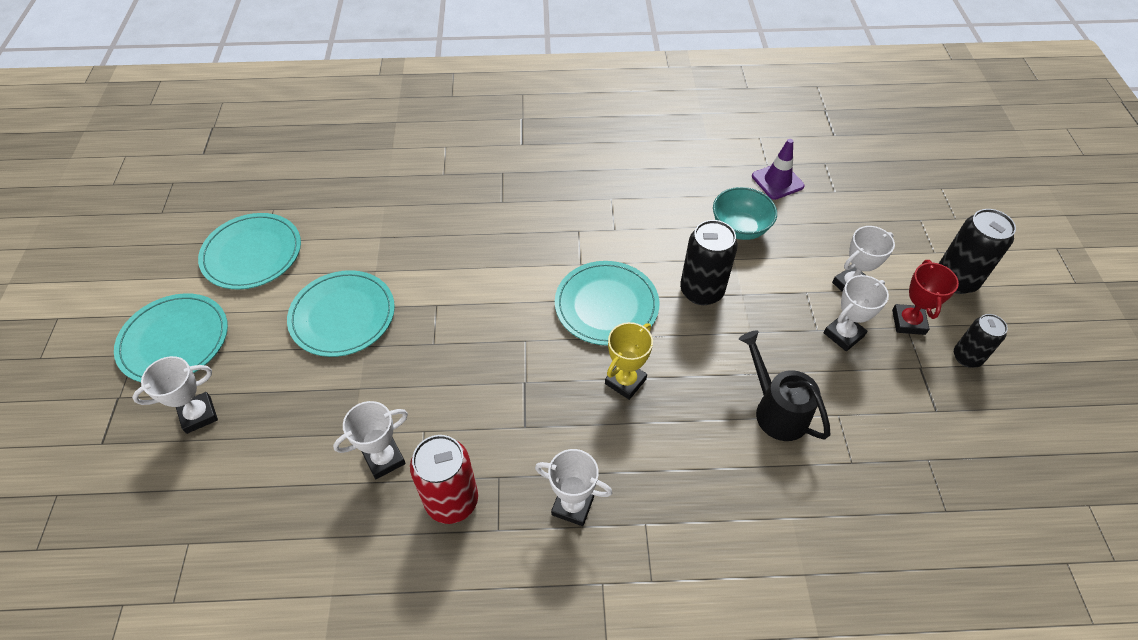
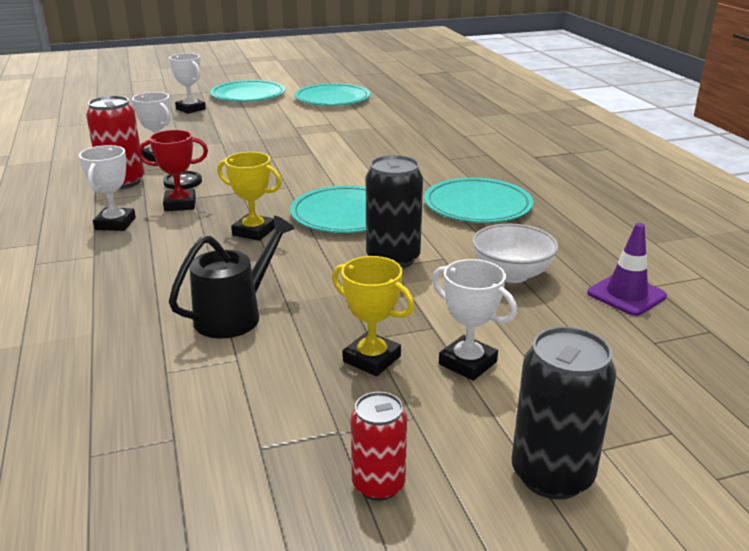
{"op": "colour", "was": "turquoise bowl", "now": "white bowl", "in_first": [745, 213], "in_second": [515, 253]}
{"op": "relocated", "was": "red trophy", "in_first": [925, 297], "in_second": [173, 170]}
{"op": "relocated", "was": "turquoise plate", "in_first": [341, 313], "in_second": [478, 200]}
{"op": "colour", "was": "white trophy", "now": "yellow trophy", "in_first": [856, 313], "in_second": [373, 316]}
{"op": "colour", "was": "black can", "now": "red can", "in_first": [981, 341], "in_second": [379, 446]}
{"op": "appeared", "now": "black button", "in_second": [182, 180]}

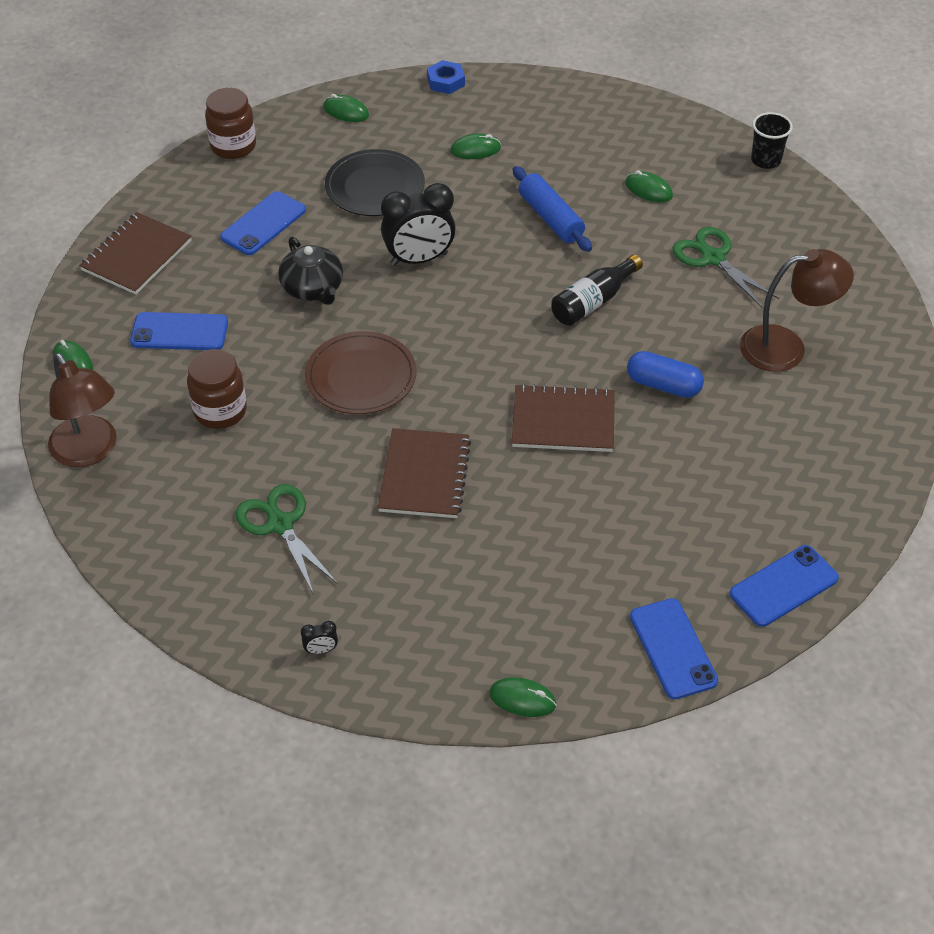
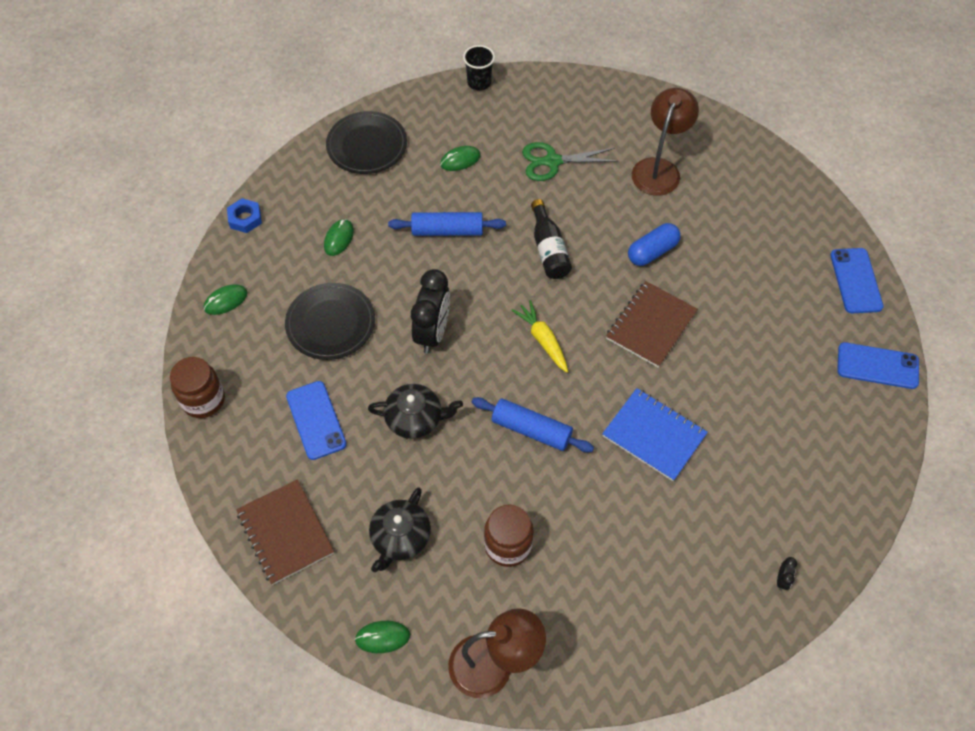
{"op": "exchanged", "was": "blue phone", "now": "black teapot", "in_first": [179, 331], "in_second": [400, 529]}
{"op": "exchanged", "was": "brown plate", "now": "blue rolling pin", "in_first": [361, 372], "in_second": [533, 424]}
{"op": "colour", "was": "brown notebook", "now": "blue notebook", "in_first": [424, 473], "in_second": [655, 434]}
{"op": "missing", "was": "green scissors", "in_first": [287, 539]}
{"op": "missing", "was": "green mouse", "in_first": [522, 697]}
{"op": "appeared", "now": "black plate", "in_second": [366, 142]}
{"op": "appeared", "now": "yellow carrot", "in_second": [539, 336]}

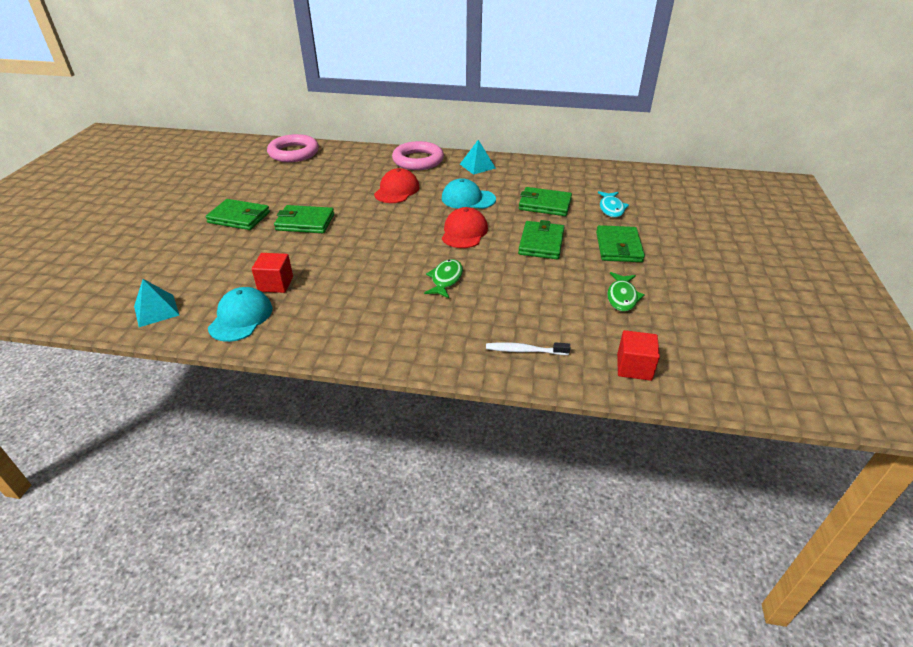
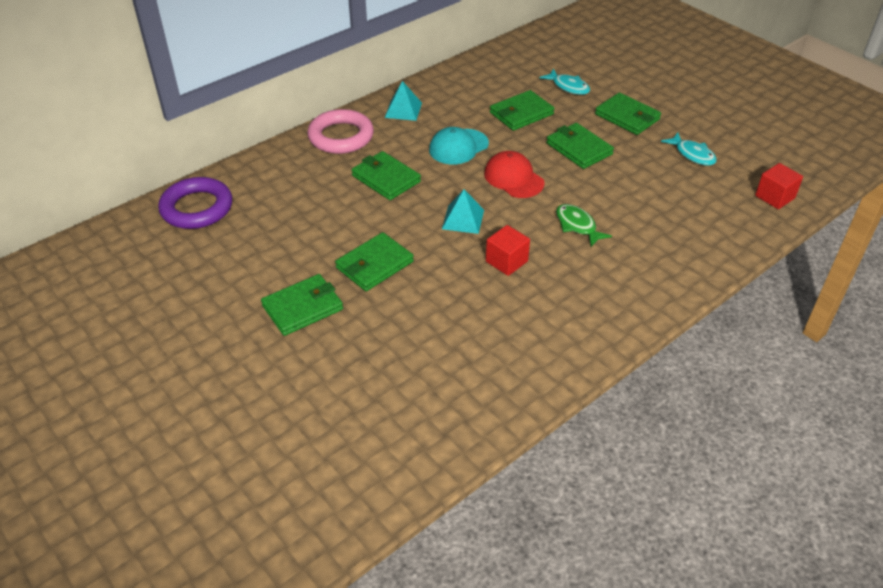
{"op": "colour", "was": "pink ring", "now": "purple ring", "in_first": [293, 148], "in_second": [195, 203]}
{"op": "exchanged", "was": "red cap", "now": "green wallet", "in_first": [396, 185], "in_second": [386, 175]}
{"op": "relocated", "was": "red cube", "in_first": [272, 273], "in_second": [508, 250]}
{"op": "colour", "was": "green fish", "now": "turquoise fish", "in_first": [625, 291], "in_second": [689, 149]}
{"op": "relocated", "was": "turquoise pyramid", "in_first": [156, 303], "in_second": [463, 211]}
{"op": "missing", "was": "turquoise cap", "in_first": [240, 314]}
{"op": "missing", "was": "white toothbrush", "in_first": [528, 348]}

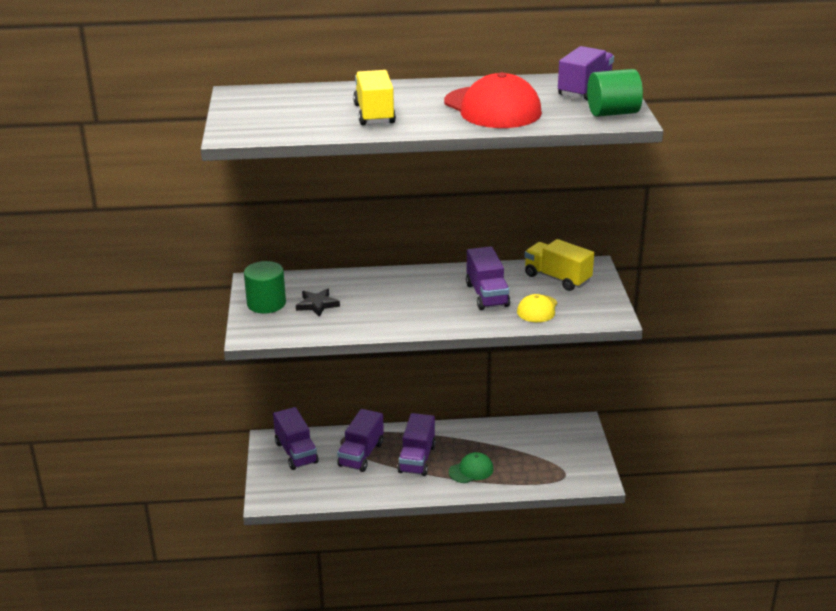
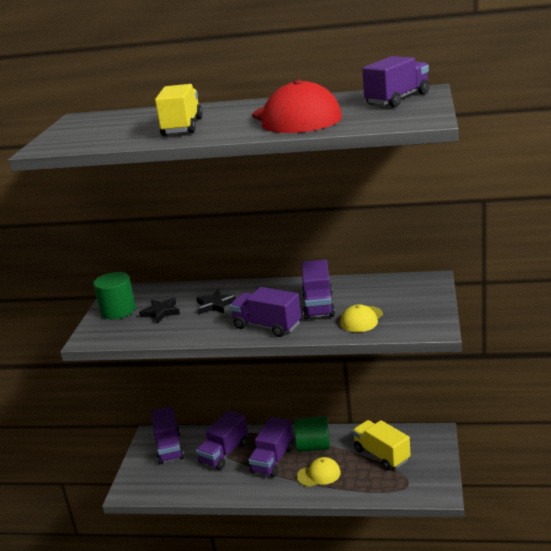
{"op": "relocated", "was": "green cylinder", "in_first": [615, 93], "in_second": [312, 434]}
{"op": "relocated", "was": "yellow truck", "in_first": [559, 265], "in_second": [381, 445]}
{"op": "colour", "was": "green cap", "now": "yellow cap", "in_first": [471, 467], "in_second": [319, 472]}
{"op": "appeared", "now": "purple truck", "in_second": [265, 312]}
{"op": "appeared", "now": "black star", "in_second": [216, 302]}

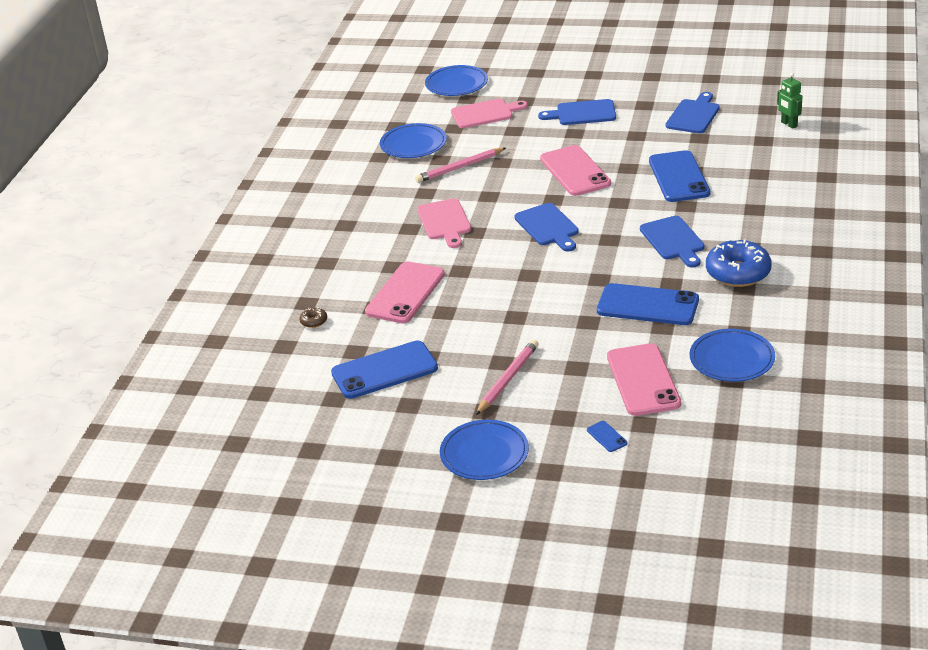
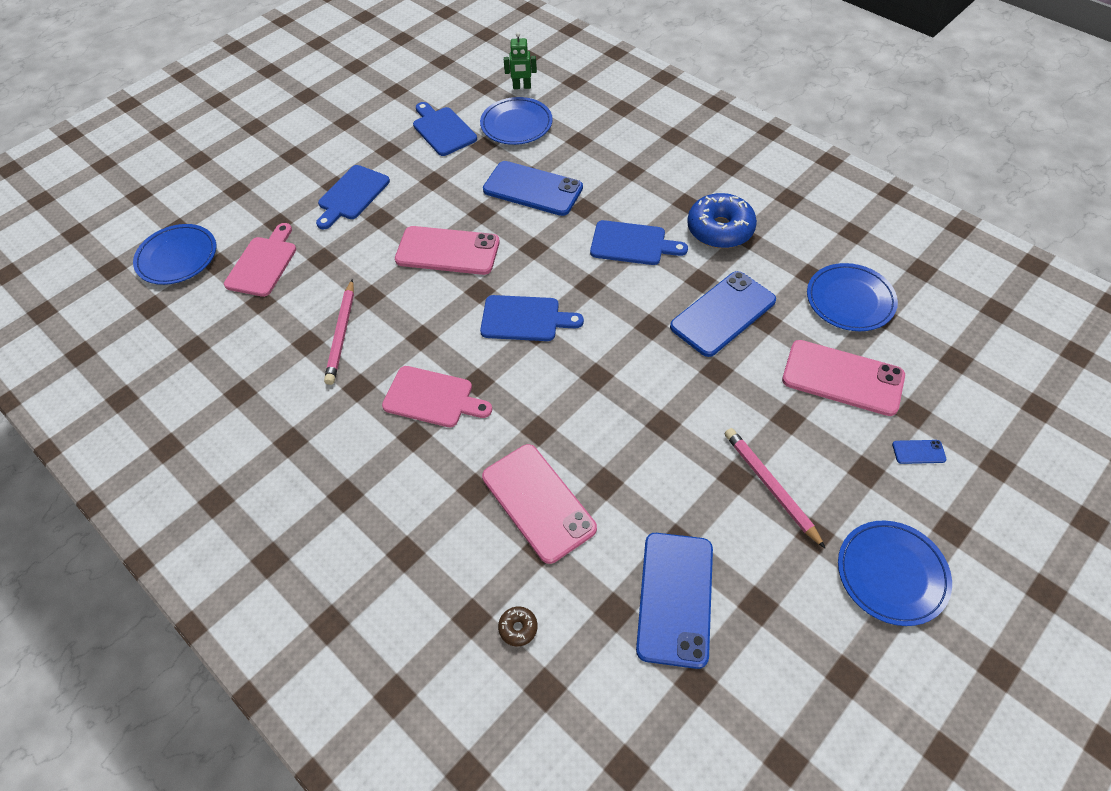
{"op": "relocated", "was": "blue plate", "in_first": [413, 140], "in_second": [516, 121]}

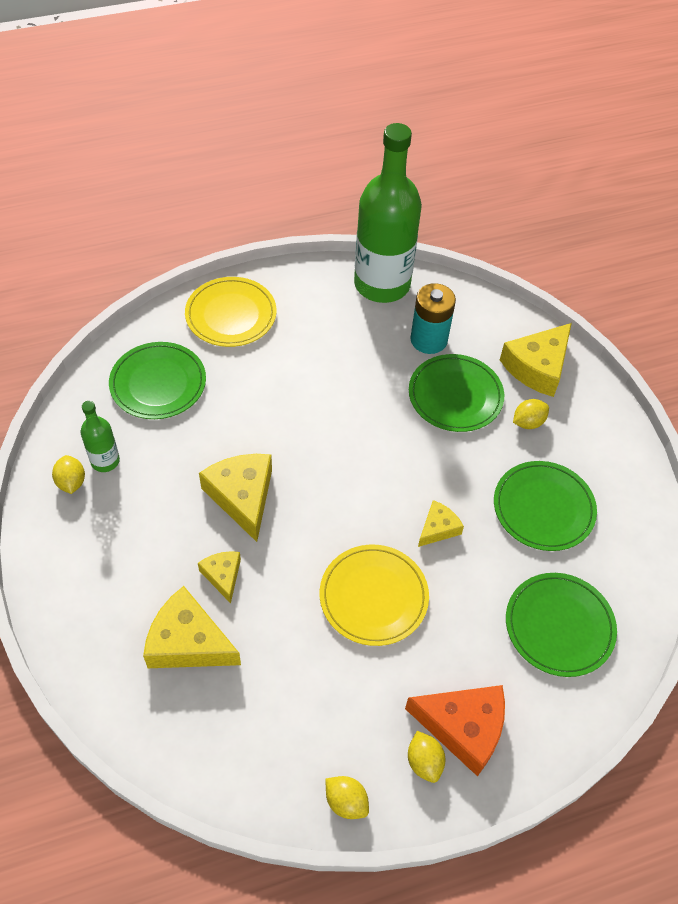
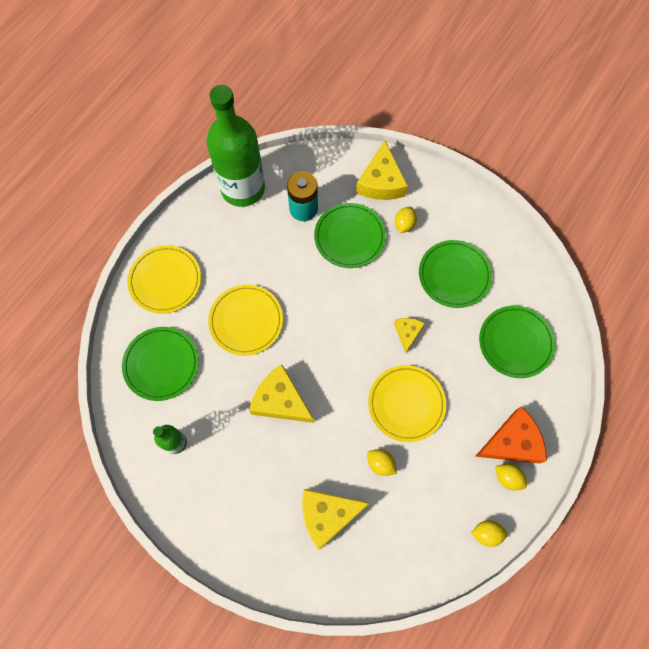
{"op": "relocated", "was": "yellow lemon", "in_first": [68, 474], "in_second": [382, 462]}
{"op": "missing", "was": "yellow cheese", "in_first": [219, 577]}
{"op": "appeared", "now": "yellow plate", "in_second": [245, 320]}

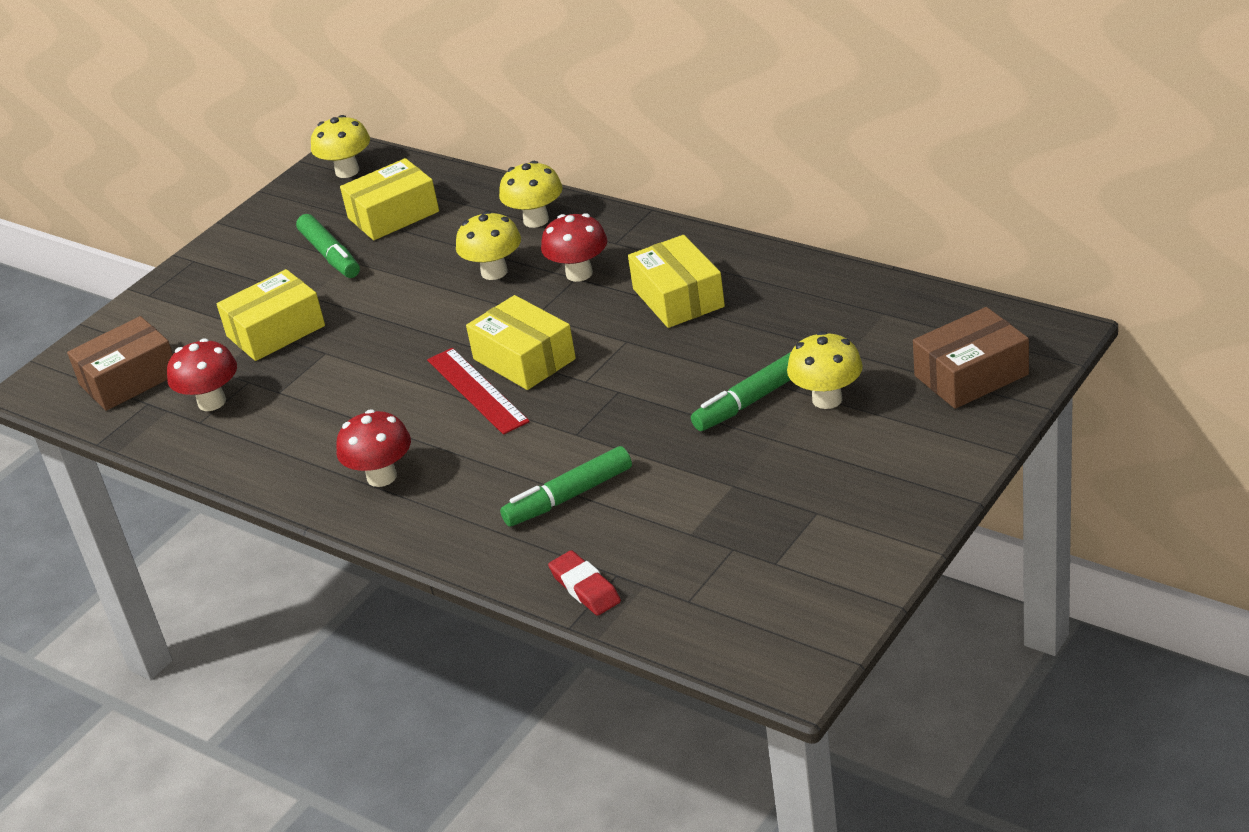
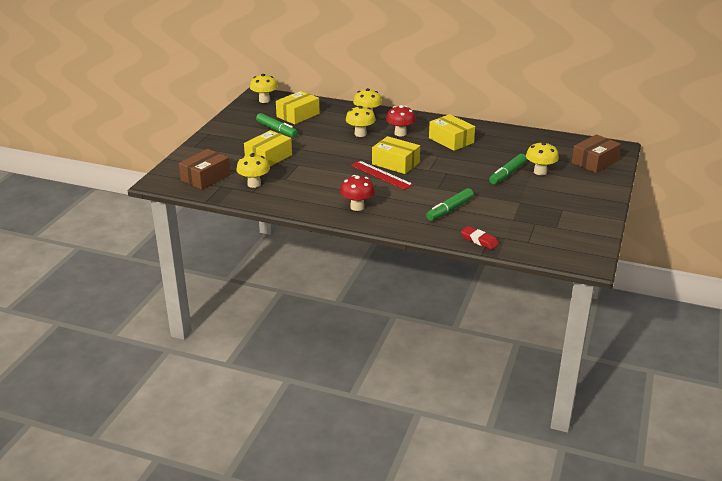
{"op": "colour", "was": "red mushroom", "now": "yellow mushroom", "in_first": [202, 374], "in_second": [253, 170]}

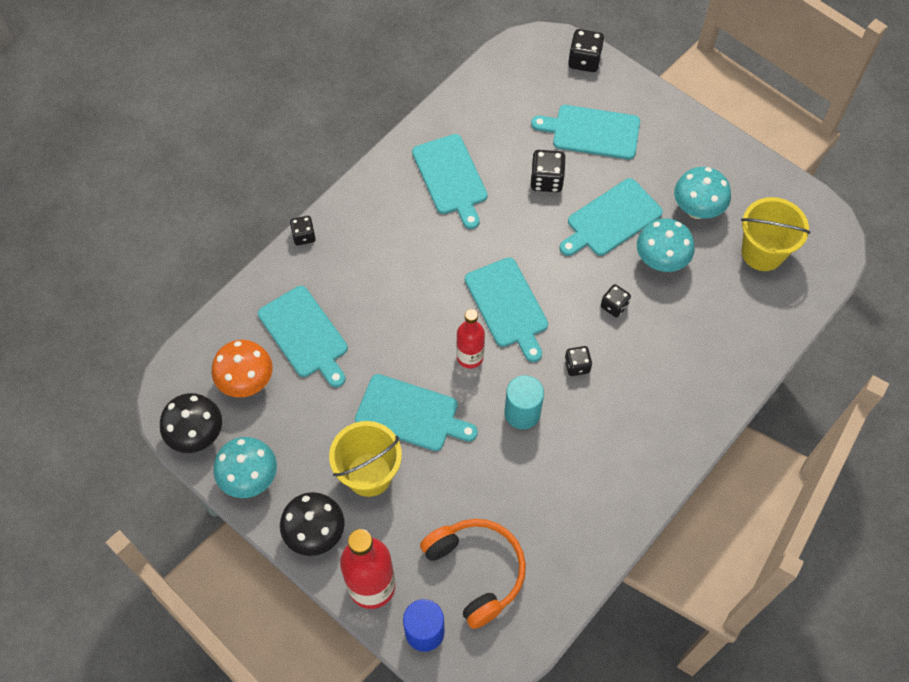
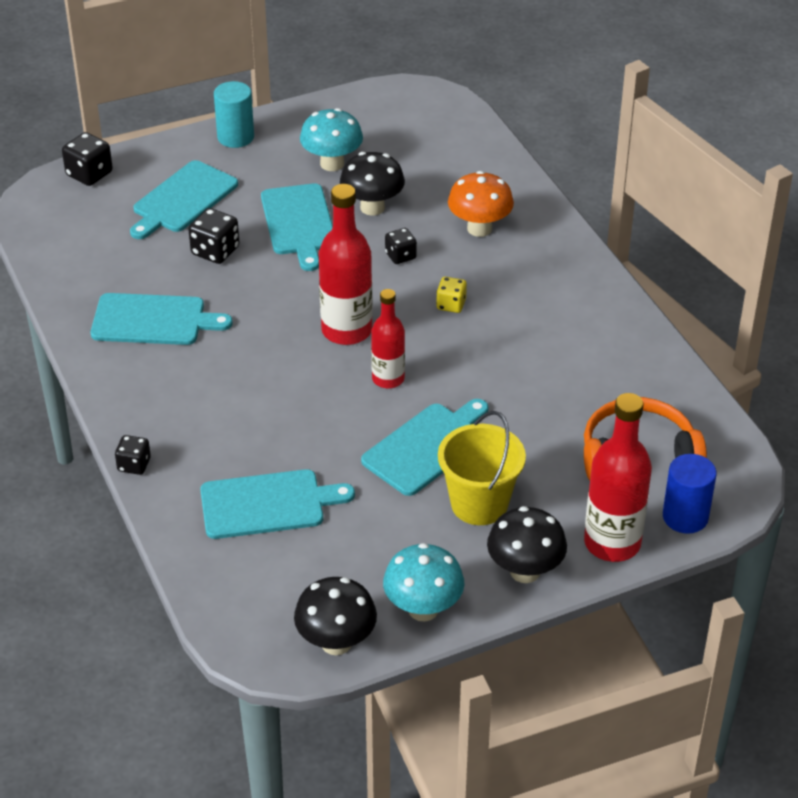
{"op": "missing", "was": "yellow bucket", "in_first": [775, 234]}
{"op": "colour", "was": "turquoise mushroom", "now": "black mushroom", "in_first": [666, 245], "in_second": [372, 184]}
{"op": "exchanged", "was": "turquoise cutting board", "now": "red bottle", "in_first": [506, 309], "in_second": [346, 264]}
{"op": "relocated", "was": "orange mushroom", "in_first": [242, 369], "in_second": [481, 204]}
{"op": "colour", "was": "black dice", "now": "yellow dice", "in_first": [578, 361], "in_second": [451, 295]}
{"op": "relocated", "was": "turquoise cylinder", "in_first": [524, 402], "in_second": [234, 114]}

